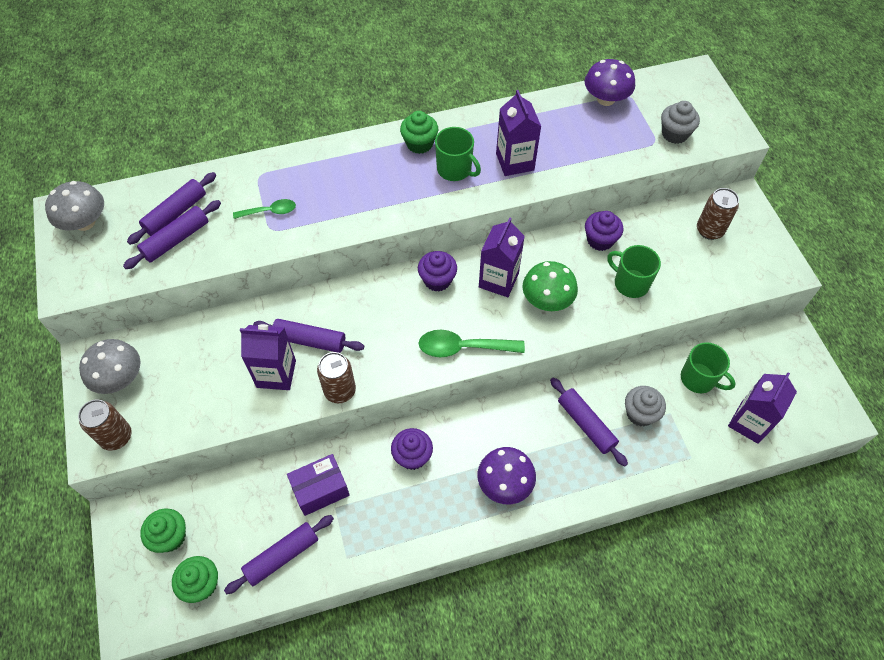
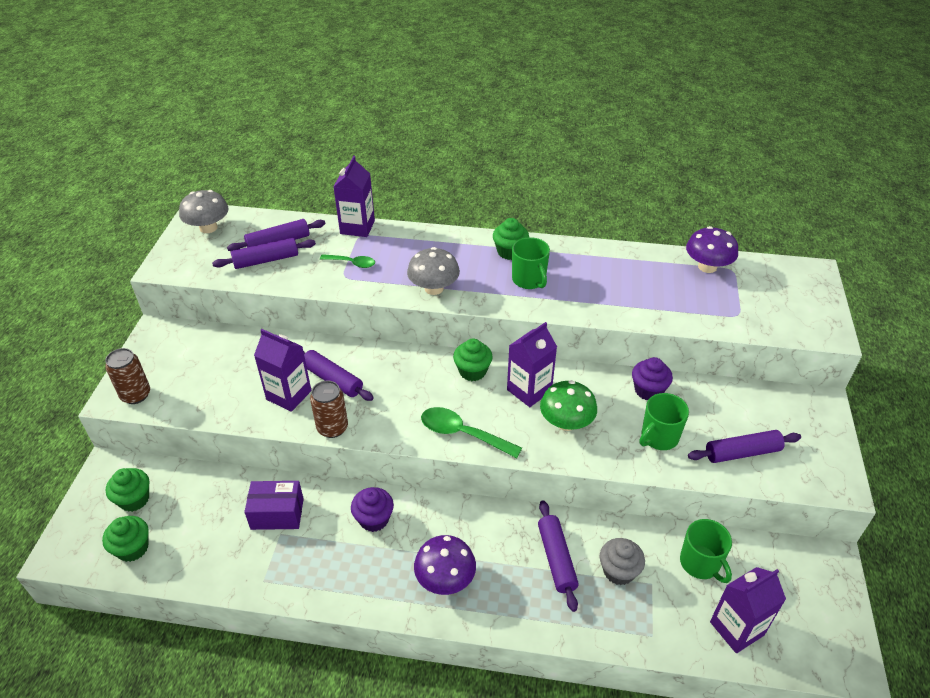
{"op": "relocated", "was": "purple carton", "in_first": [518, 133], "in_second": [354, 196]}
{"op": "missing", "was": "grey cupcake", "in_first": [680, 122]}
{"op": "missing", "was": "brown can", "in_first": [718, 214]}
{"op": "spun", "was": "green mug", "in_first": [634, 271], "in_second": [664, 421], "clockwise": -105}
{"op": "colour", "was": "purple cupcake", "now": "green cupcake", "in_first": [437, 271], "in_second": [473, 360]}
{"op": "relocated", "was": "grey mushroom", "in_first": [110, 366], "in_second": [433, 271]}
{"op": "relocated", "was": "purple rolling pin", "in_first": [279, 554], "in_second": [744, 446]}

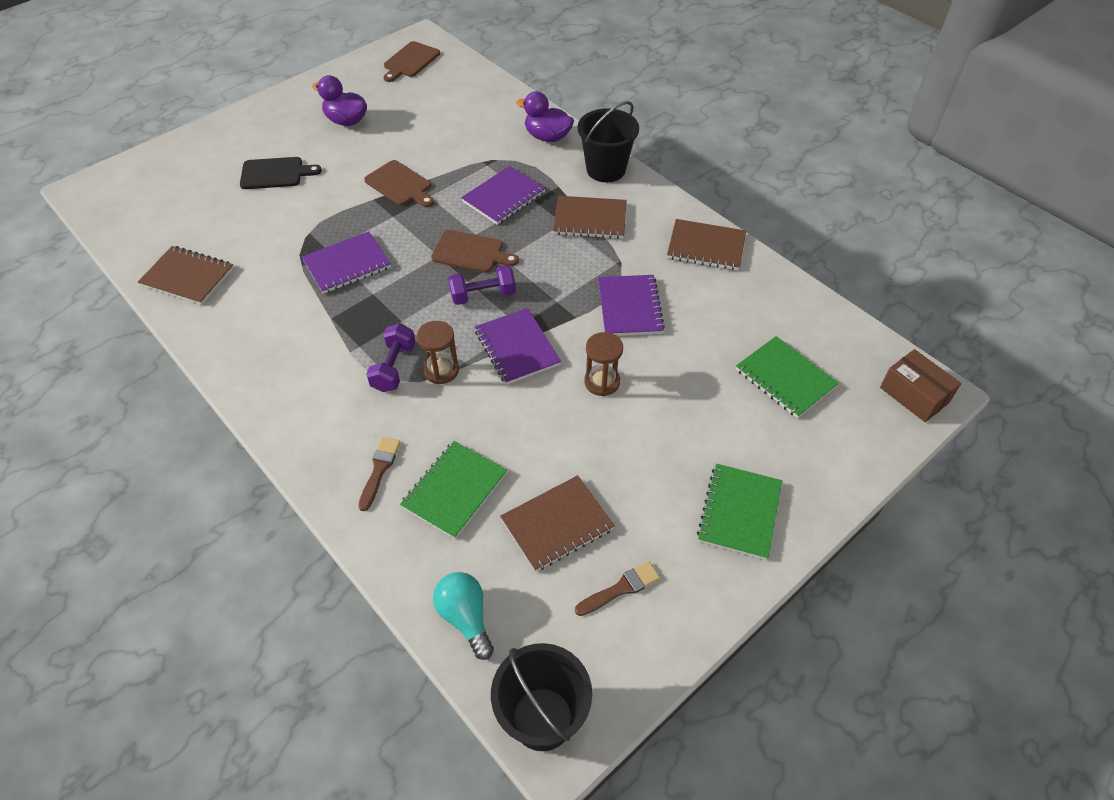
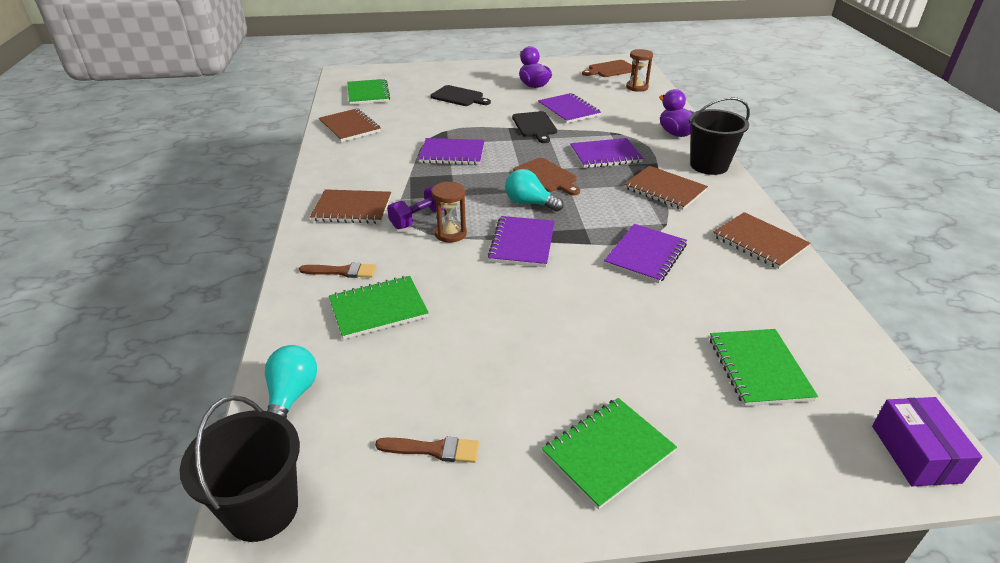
{"op": "colour", "was": "brown cutting board", "now": "black cutting board", "in_first": [399, 183], "in_second": [534, 127]}
{"op": "exchanged", "was": "purple dumbbell", "now": "turquoise light bulb", "in_first": [482, 285], "in_second": [534, 190]}
{"op": "relocated", "was": "brown hourglass", "in_first": [603, 364], "in_second": [639, 70]}
{"op": "colour", "was": "brown box", "now": "purple box", "in_first": [920, 385], "in_second": [927, 441]}
{"op": "spun", "was": "brown brush", "in_first": [379, 474], "in_second": [337, 270], "clockwise": 45}
{"op": "relocated", "was": "brown notebook", "in_first": [557, 523], "in_second": [350, 206]}
{"op": "appeared", "now": "green notebook", "in_second": [369, 92]}
{"op": "appeared", "now": "purple notebook", "in_second": [569, 108]}

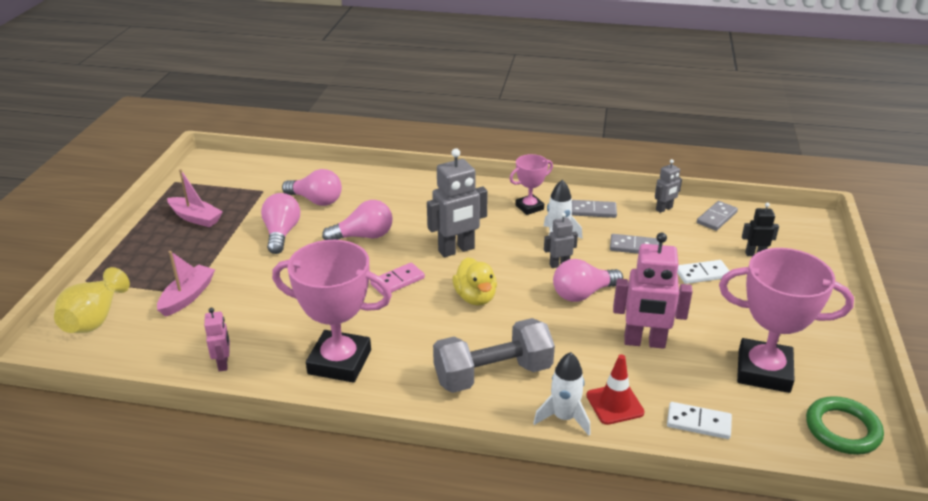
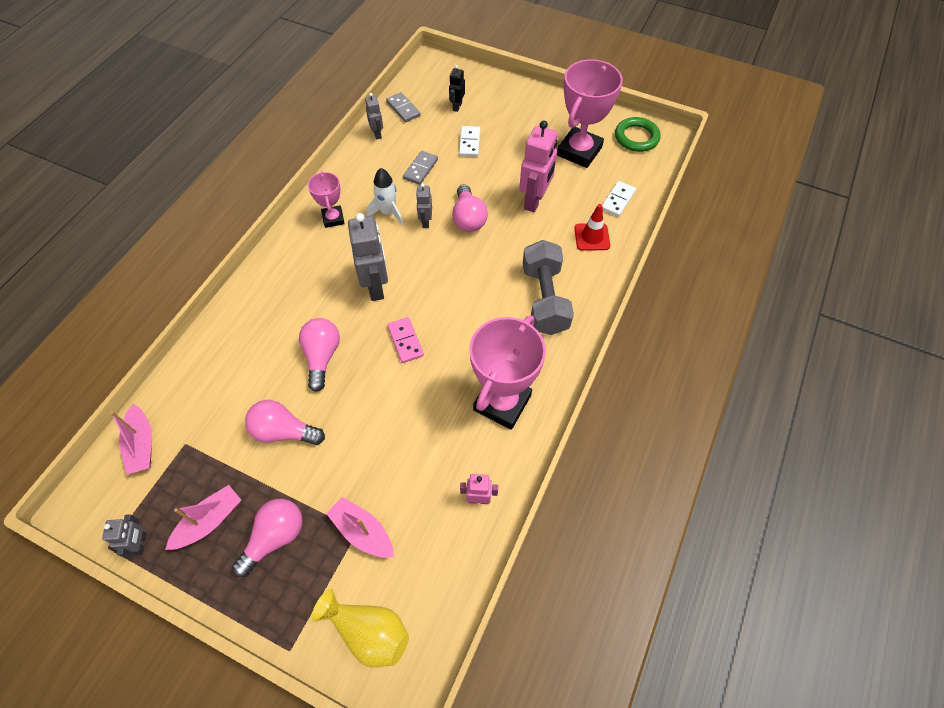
{"op": "relocated", "was": "pink light bulb", "in_first": [312, 187], "in_second": [267, 538]}
{"op": "missing", "was": "grey domino", "in_first": [594, 209]}
{"op": "missing", "was": "yellow duck", "in_first": [475, 281]}
{"op": "missing", "was": "white rocket", "in_first": [562, 394]}
{"op": "appeared", "now": "pink boat", "in_second": [131, 439]}
{"op": "appeared", "now": "grey robot", "in_second": [124, 536]}

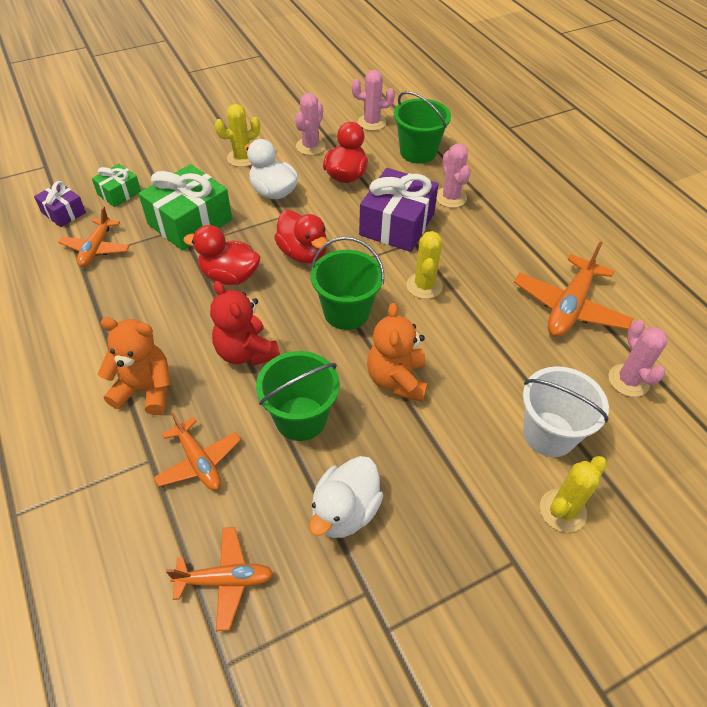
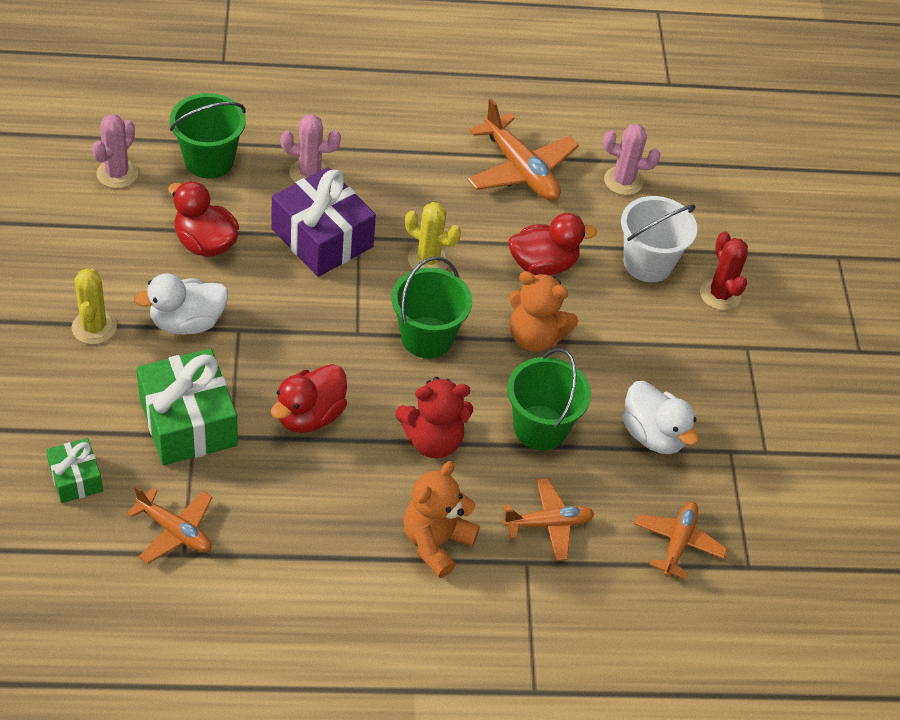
{"op": "missing", "was": "pink cactus", "in_first": [310, 124]}
{"op": "missing", "was": "purple gift", "in_first": [60, 204]}
{"op": "relocated", "was": "red duck", "in_first": [300, 237], "in_second": [552, 244]}
{"op": "colour", "was": "yellow cactus", "now": "red cactus", "in_first": [573, 494], "in_second": [724, 271]}

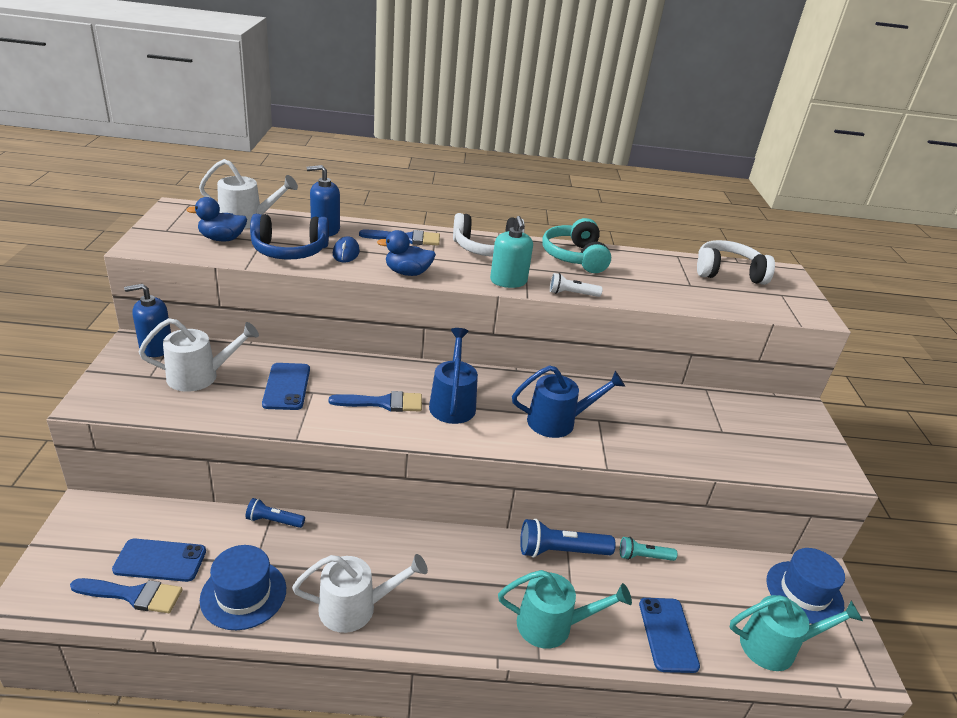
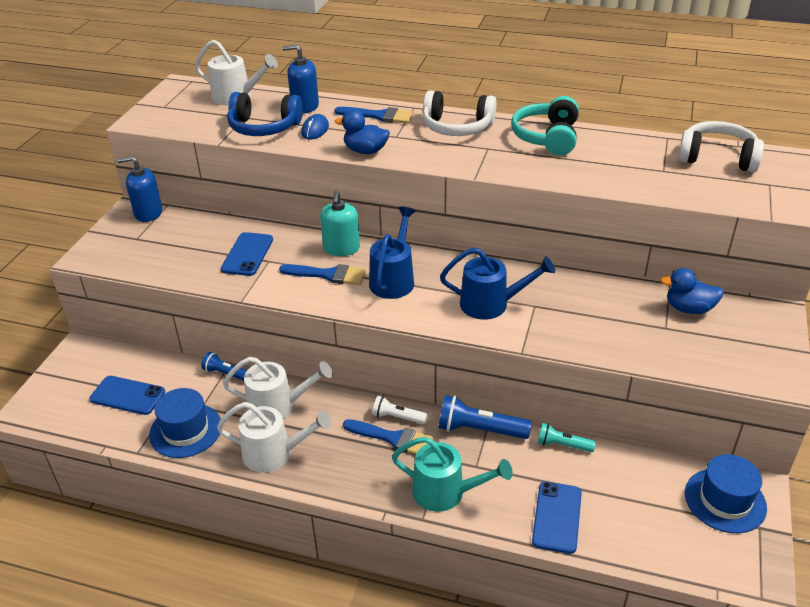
{"op": "relocated", "was": "blue duck", "in_first": [216, 219], "in_second": [692, 291]}
{"op": "relocated", "was": "turquoise soap dispenser", "in_first": [511, 252], "in_second": [340, 223]}
{"op": "relocated", "was": "white flashlight", "in_first": [576, 285], "in_second": [399, 410]}
{"op": "relocated", "was": "white watering can", "in_first": [199, 355], "in_second": [278, 388]}
{"op": "relocated", "was": "blue brush", "in_first": [126, 595], "in_second": [388, 437]}
{"op": "missing", "was": "turquoise watering can", "in_first": [796, 633]}

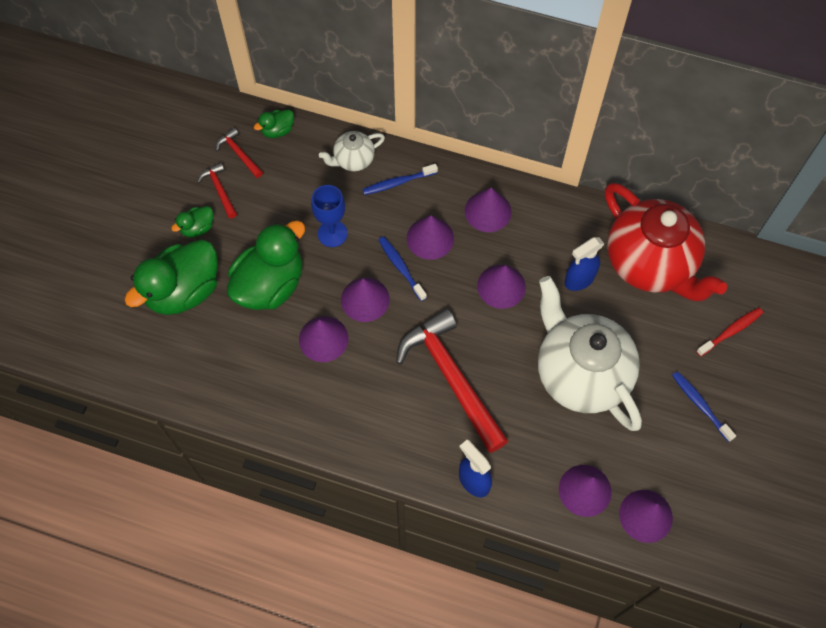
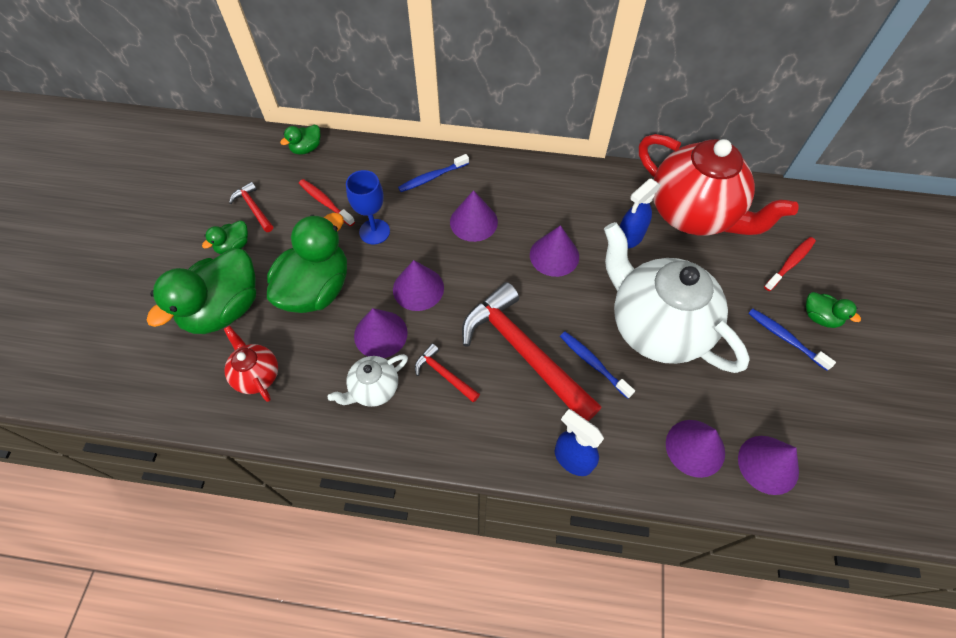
{"op": "relocated", "was": "red hammer", "in_first": [239, 153], "in_second": [447, 373]}
{"op": "relocated", "was": "white teapot", "in_first": [352, 151], "in_second": [368, 380]}
{"op": "missing", "was": "purple cone", "in_first": [488, 209]}
{"op": "relocated", "was": "blue toothbrush", "in_first": [402, 268], "in_second": [597, 365]}
{"op": "appeared", "now": "red toothbrush", "in_second": [327, 202]}
{"op": "appeared", "now": "green duck", "in_second": [833, 310]}
{"op": "appeared", "now": "red teapot", "in_second": [251, 364]}

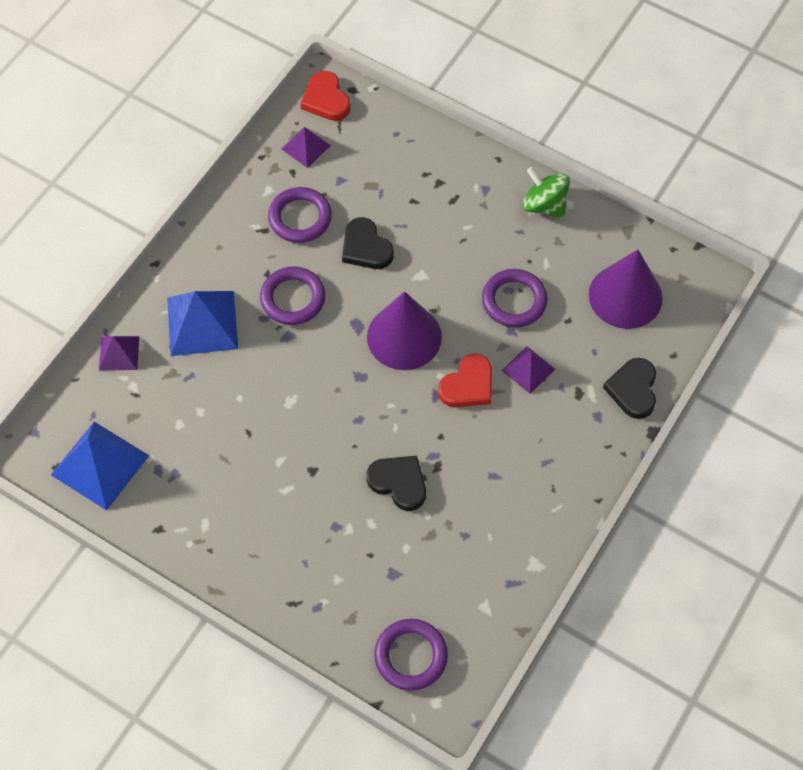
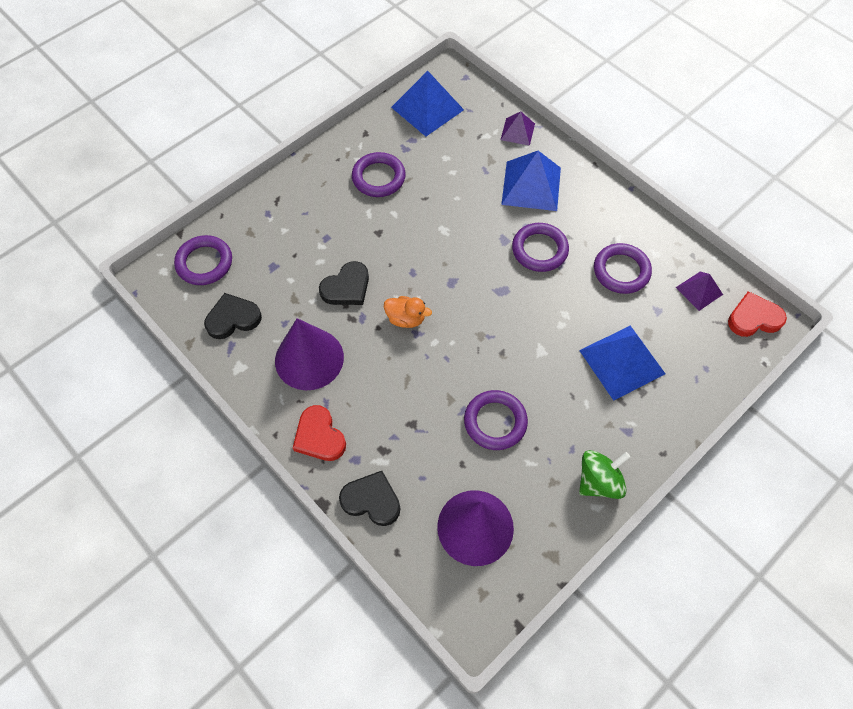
{"op": "relocated", "was": "black heart", "in_first": [368, 243], "in_second": [233, 316]}
{"op": "relocated", "was": "purple cone", "in_first": [404, 330], "in_second": [309, 354]}
{"op": "missing", "was": "purple pyramid", "in_first": [528, 370]}
{"op": "relocated", "was": "red heart", "in_first": [465, 380], "in_second": [319, 433]}
{"op": "appeared", "now": "purple ring", "in_second": [379, 174]}
{"op": "appeared", "now": "orange duck", "in_second": [408, 312]}
{"op": "appeared", "now": "blue pyramid", "in_second": [622, 363]}

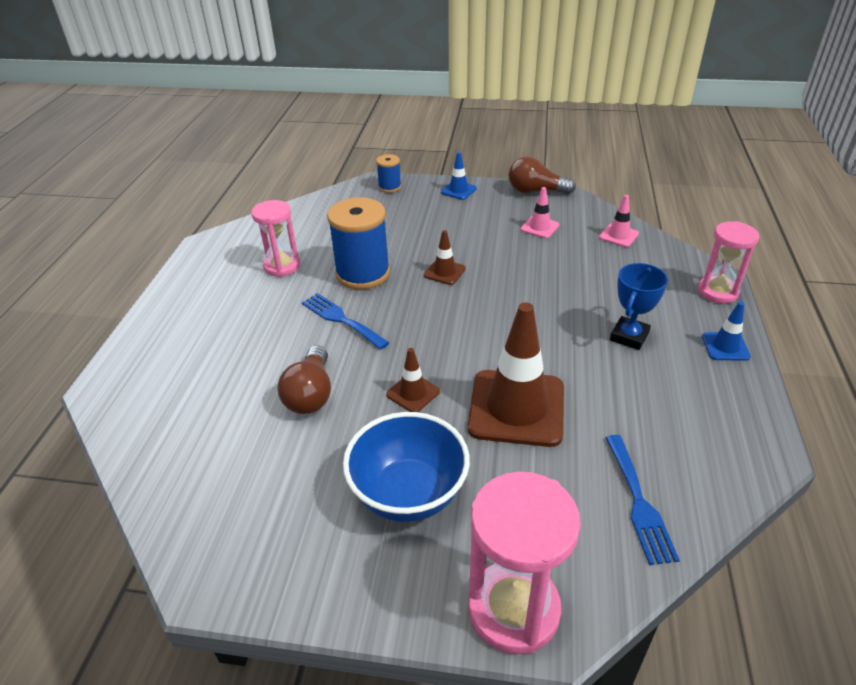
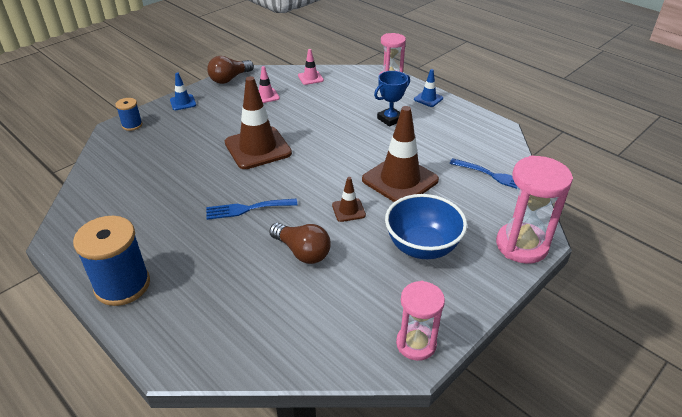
{"op": "relocated", "was": "blue spool", "in_first": [358, 243], "in_second": [111, 261]}
{"op": "relocated", "was": "pink hourglass", "in_first": [275, 238], "in_second": [420, 321]}
{"op": "size", "was": "brown traffic cone", "in_first": [445, 257], "in_second": [258, 122], "ratio": 2.14}
{"op": "spun", "was": "blue trophy", "in_first": [639, 306], "in_second": [392, 99], "clockwise": 75}

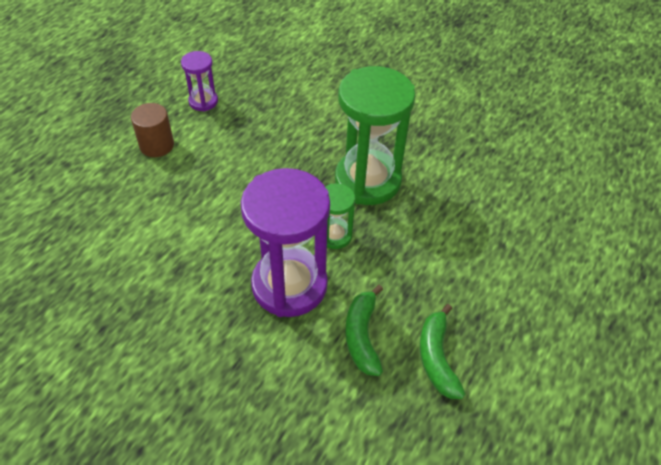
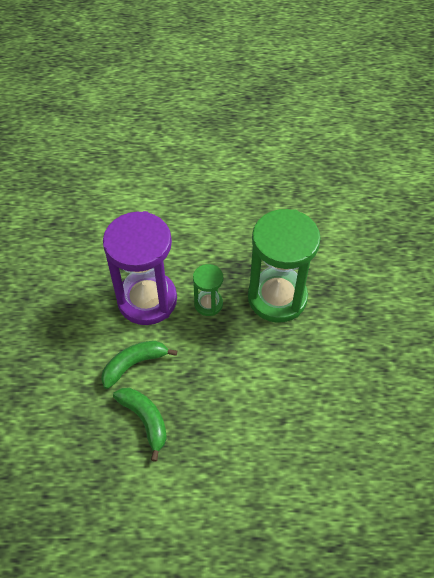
{"op": "missing", "was": "purple hourglass", "in_first": [199, 81]}
{"op": "missing", "was": "brown cylinder", "in_first": [152, 130]}
{"op": "spun", "was": "green banana", "in_first": [442, 351], "in_second": [140, 425], "clockwise": 90}

